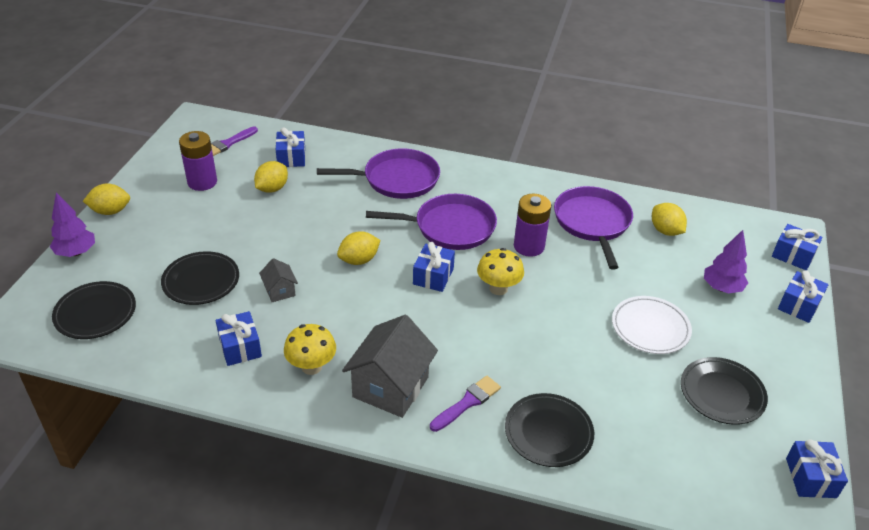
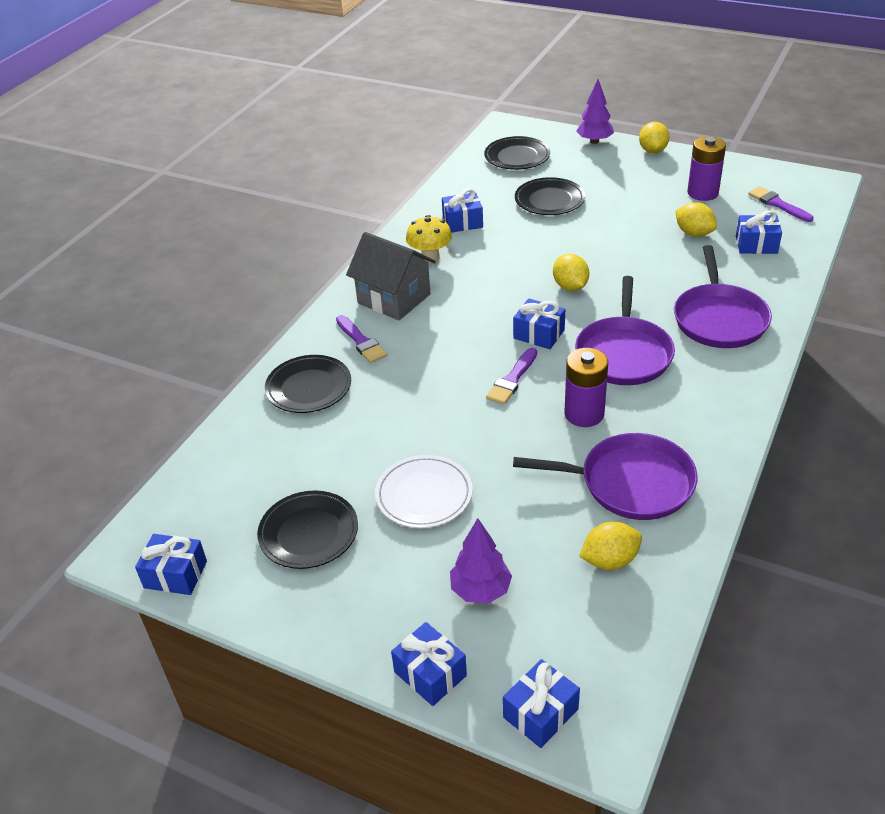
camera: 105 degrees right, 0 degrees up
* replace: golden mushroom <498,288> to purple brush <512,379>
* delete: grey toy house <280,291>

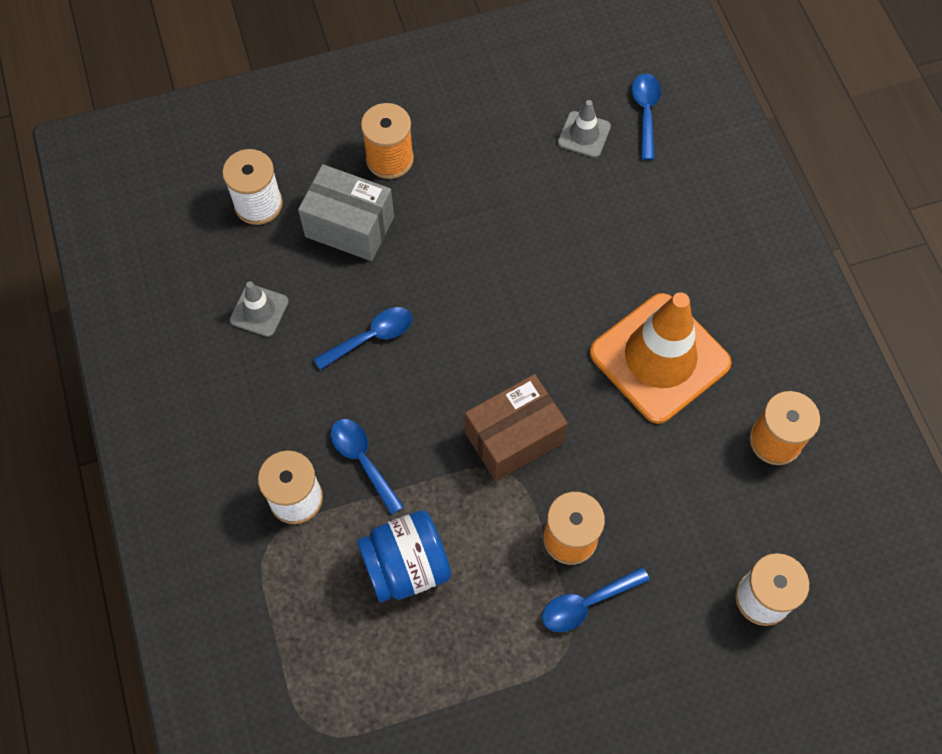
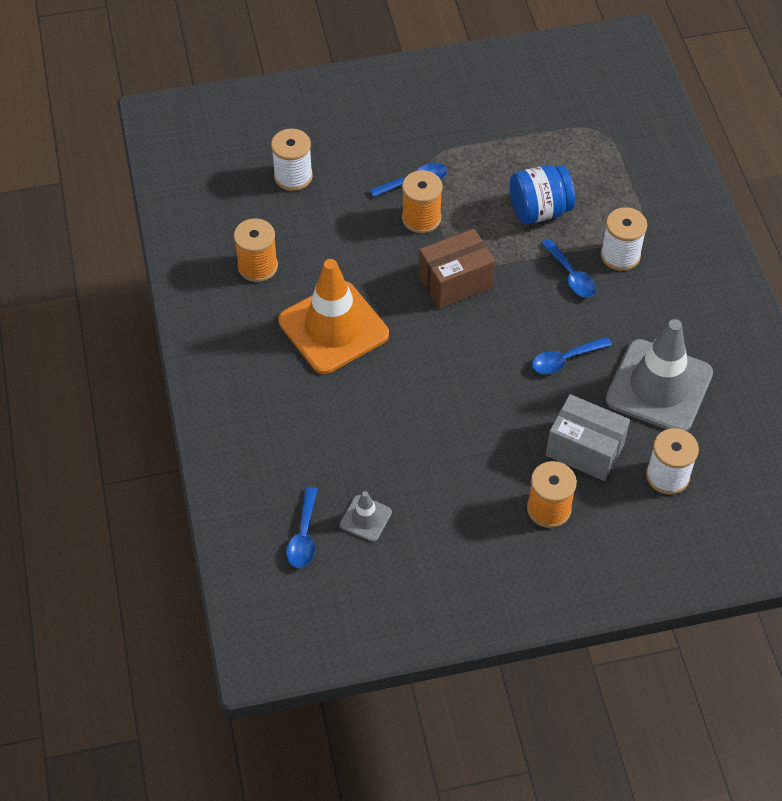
camera: 175 degrees left, 10 degrees down
* resize: grey safety cone <259,310> = <659,386> x2.23

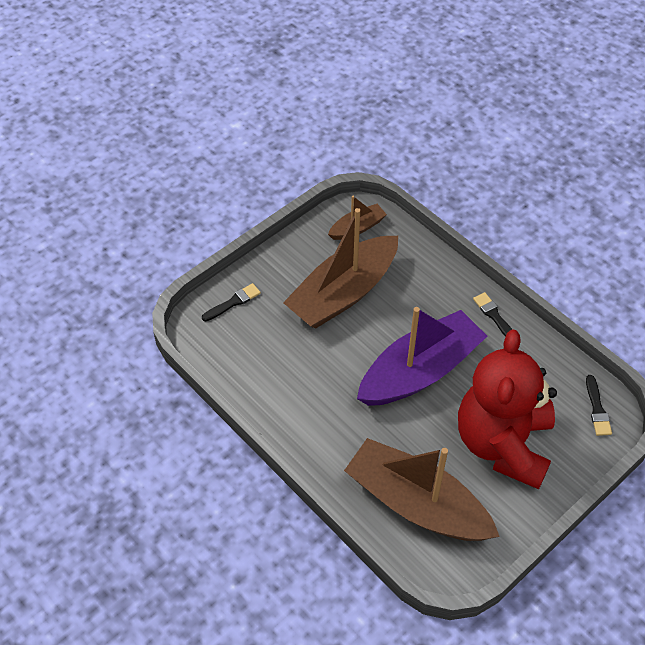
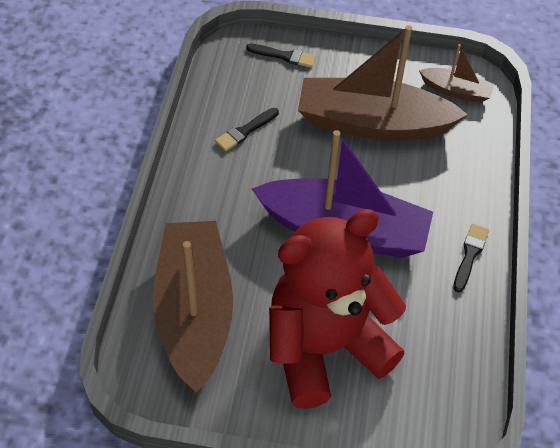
camera: 50 degrees right, 0 degrees up
* move: black brush <597,409> to <245,131>

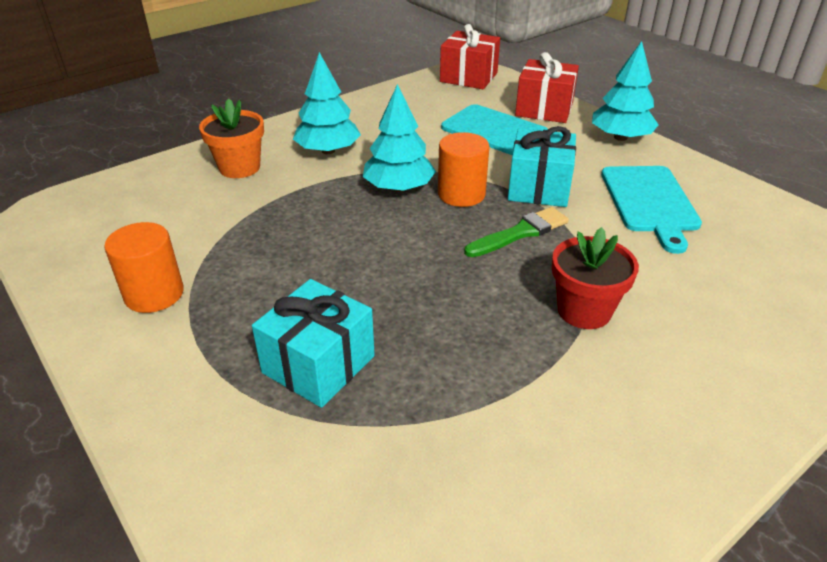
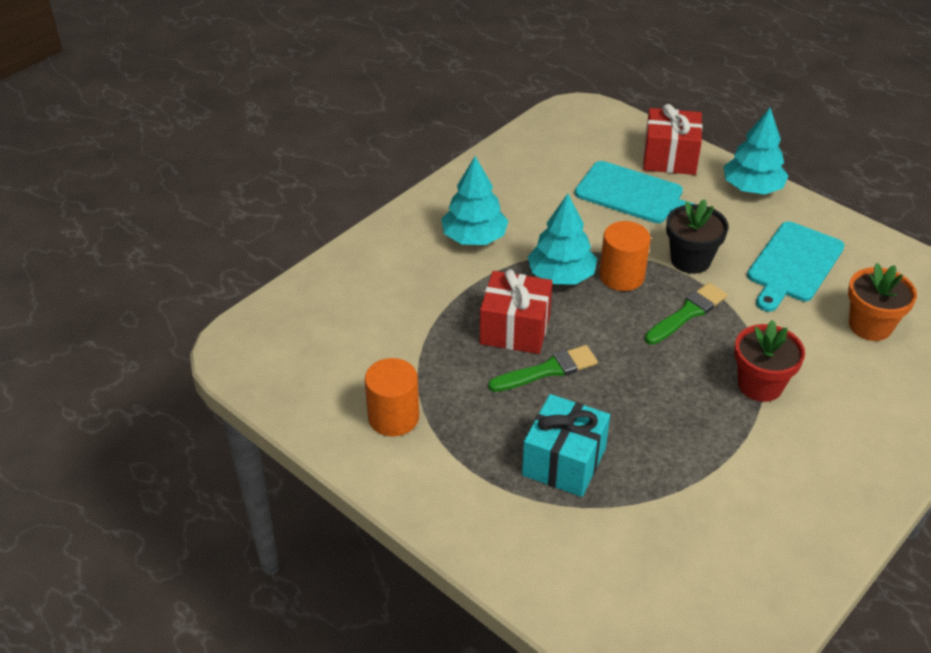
camera: 10 degrees left, 5 degrees up
* move: scarlet gift <468,77> to <515,329>
* move: orange potted plant <239,167> to <870,326>
* replace: turquoise gift <539,188> to black potted plant <690,260>
* rotate: turquoise cutting board <650,202> = <793,265> 45 degrees clockwise
* insert: emerald brush <547,370>

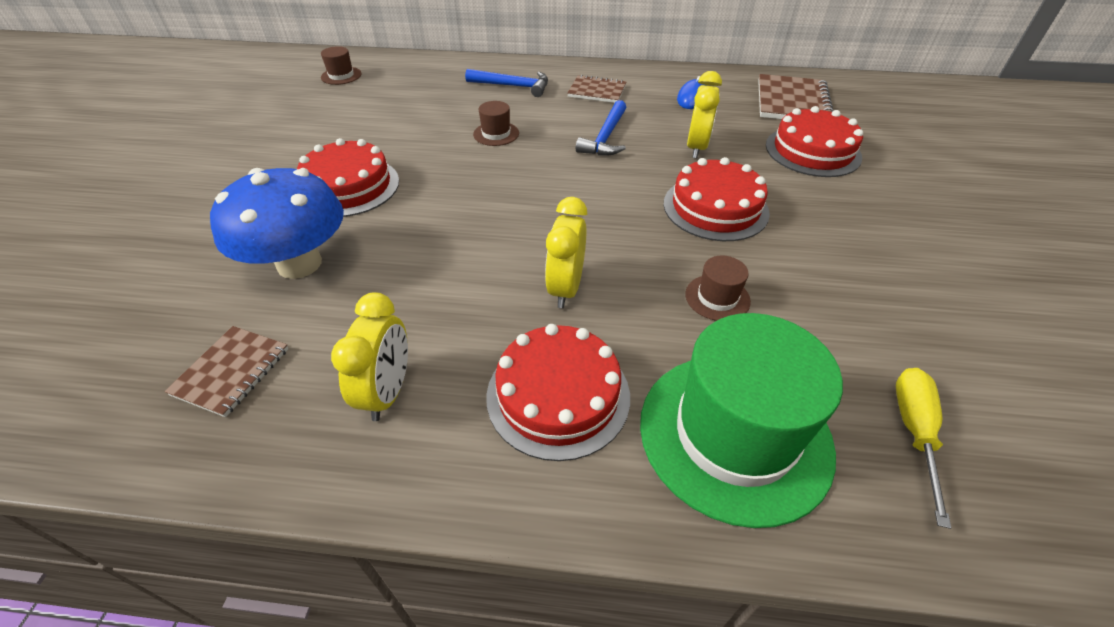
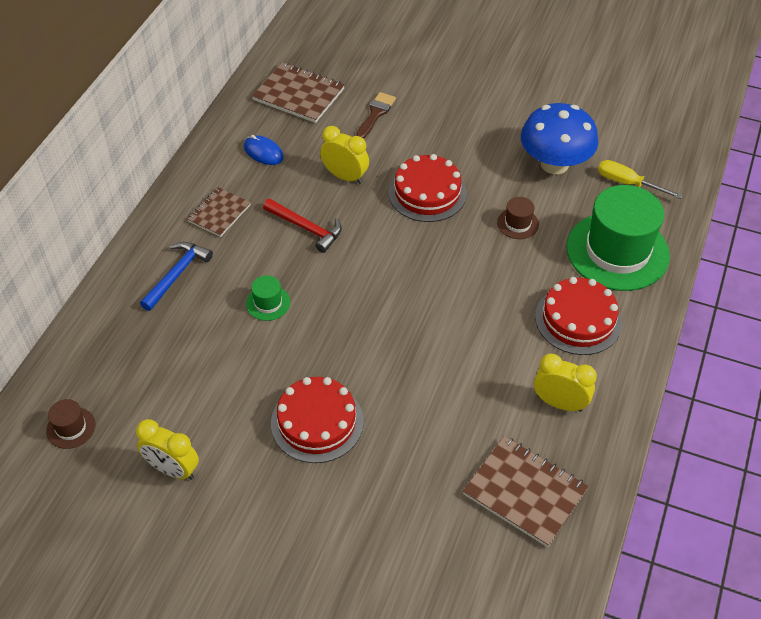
camera: 75 degrees left, 5 degrees up
* recolor: cobalt claw hammer <606,137> to scarlet claw hammer <306,228>
* recolor: brown tall hat <496,134> to emerald tall hat <268,303>
* replace: scarlet layer cake <812,151> to brown brush <375,114>
* move: cobalt mushroom <299,264> to <554,164>
* move: golden clock <565,288> to <173,469>
* resize: brown notebook <231,372> = <525,492> x1.57

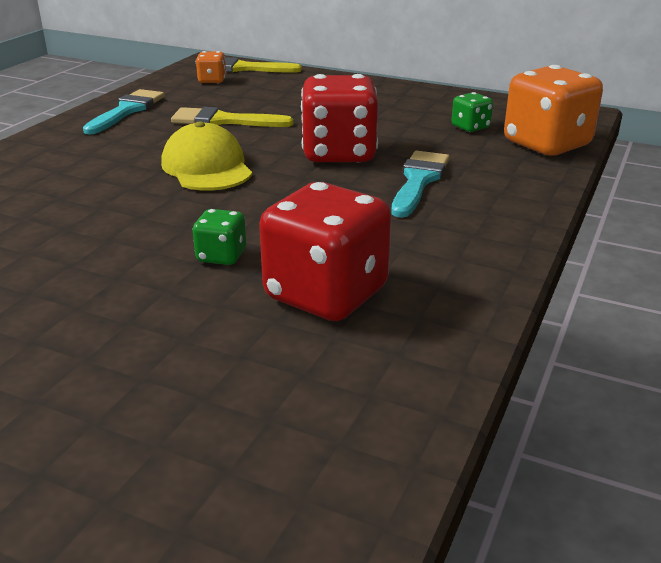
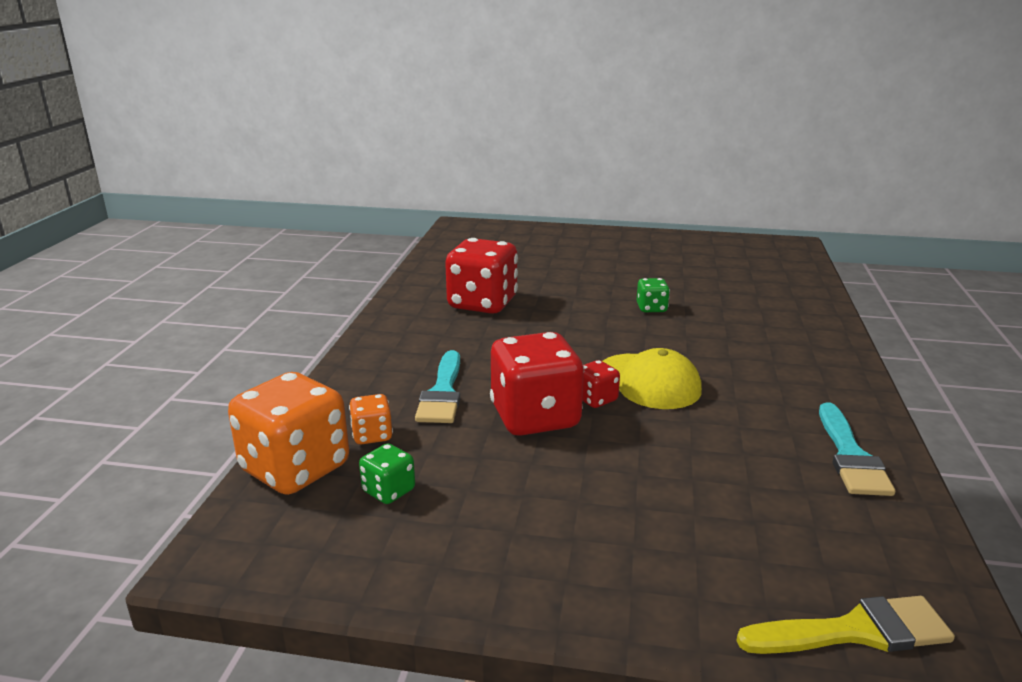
camera: 165 degrees right, 5 degrees down
* move: orange game die <212,80> to <372,435>
* delete: golden brush <224,121>
* move: emerald game die <221,256> to <651,308>
* insert: scarlet game die <595,399>

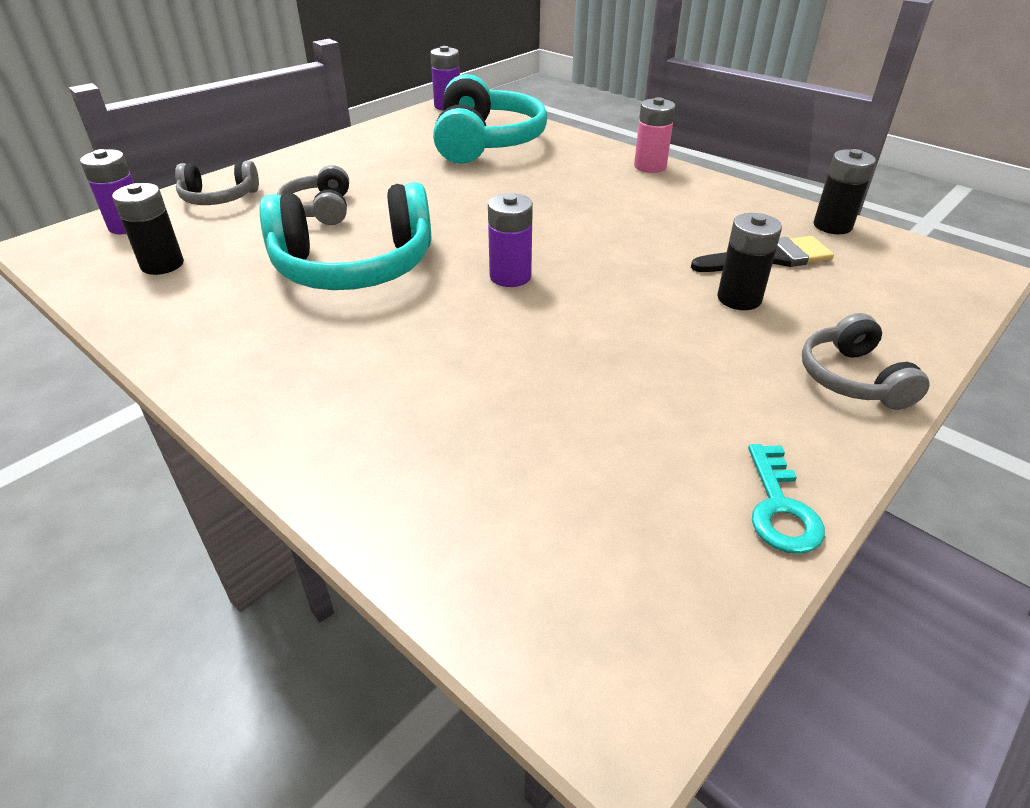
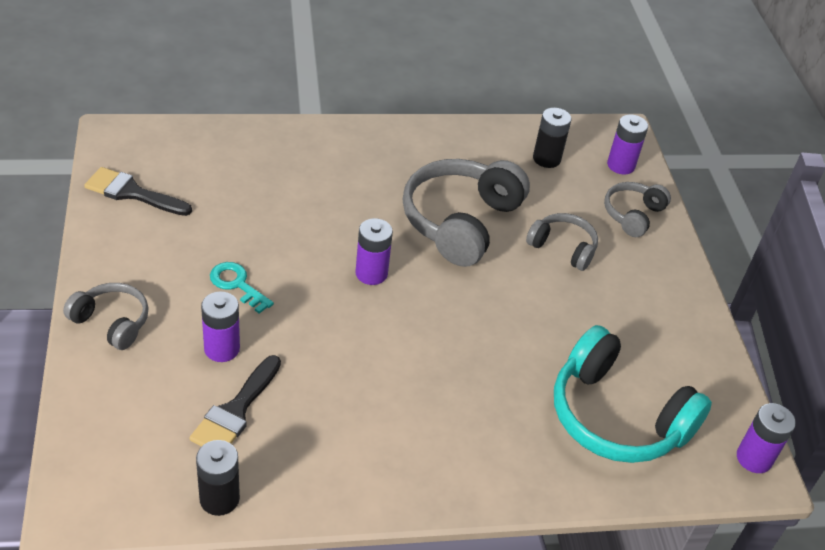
camera: 125 degrees right, 5 degrees up
* delete: rose-pink AA battery <650,166>
* recolor: turquoise headset <354,266> to grey headset <460,222>
* recolor: black AA battery <739,298> to purple AA battery <222,349>
* move: turquoise key <780,508> to <237,284>
* insert: black brush <132,193>

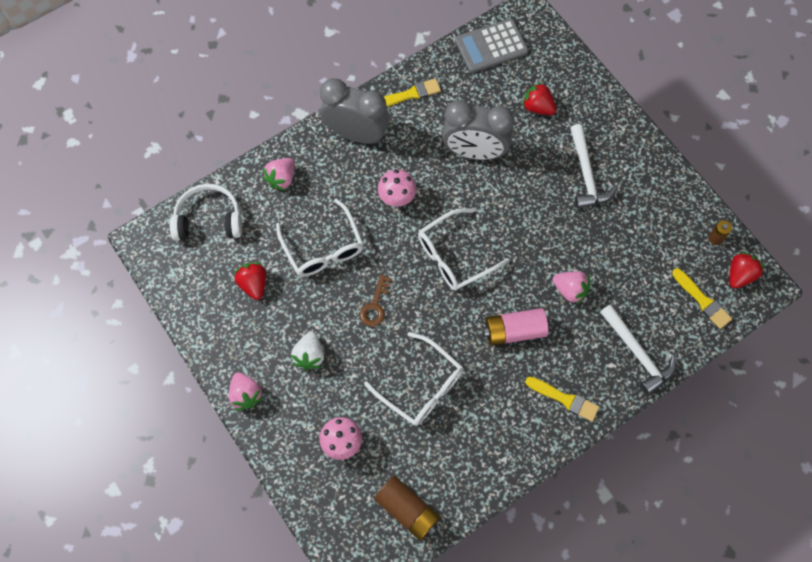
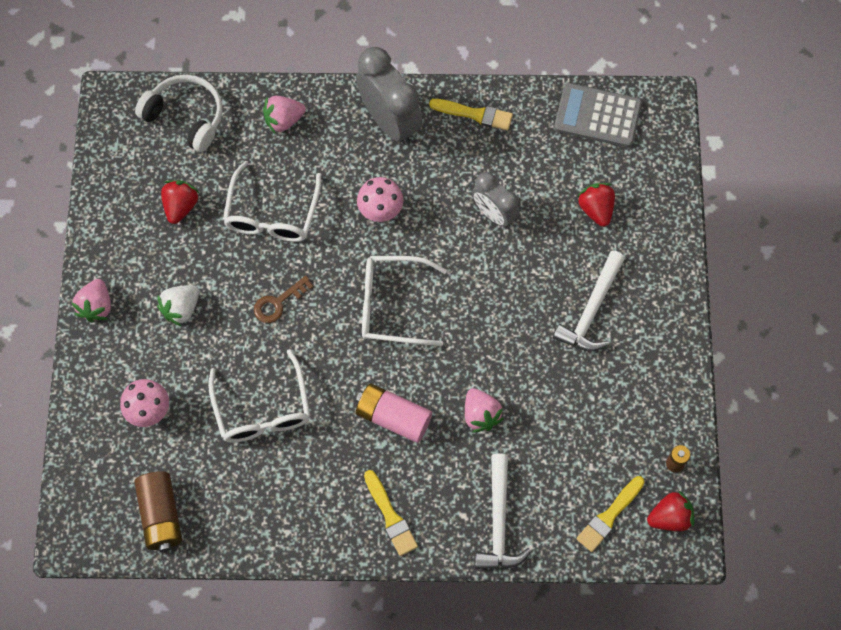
camera: 35 degrees right, 0 degrees up
* resize: grey clock <474,152> = <494,214> x0.62
* rotate: golden brush <702,300> = <609,516> 45 degrees clockwise

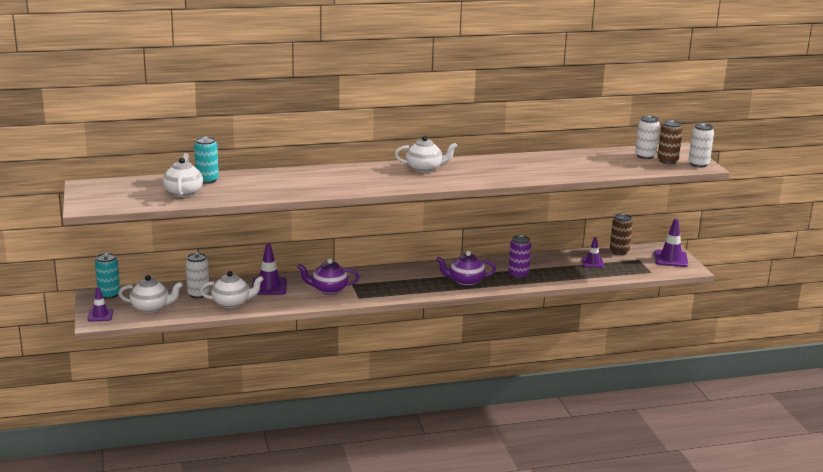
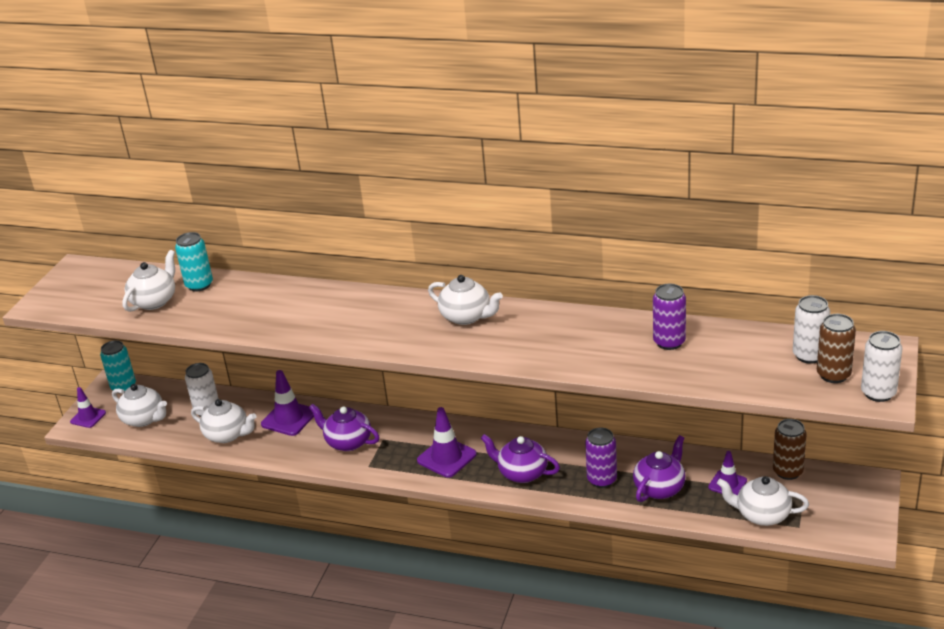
camera: 35 degrees right, 10 degrees up
* move: purple safety cone <670,259> to <446,457>
* insert: purple tin <669,342>
* insert: purple china teapot <660,488>
* insert: pure white china teapot <761,515>

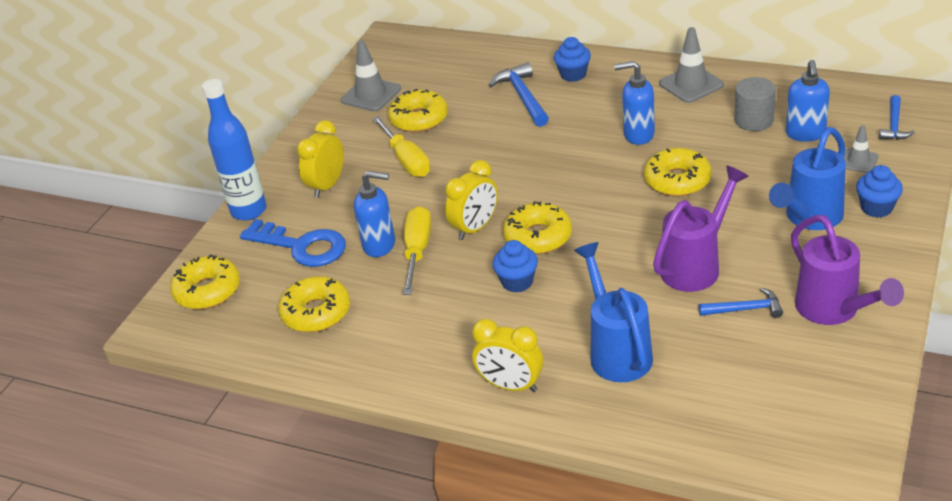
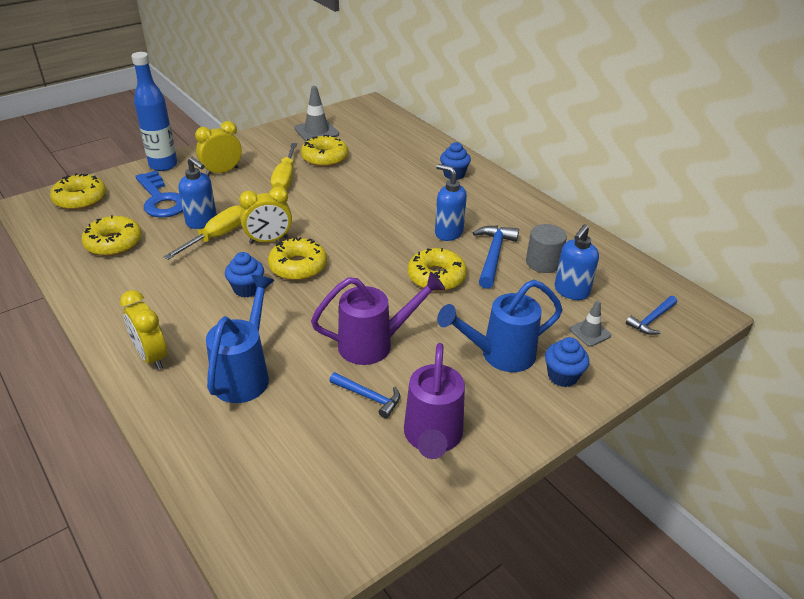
camera: 25 degrees right, 0 degrees up
* delete: grey safety cone <691,84>
* move: cobalt claw hammer <523,97> to <493,256>

